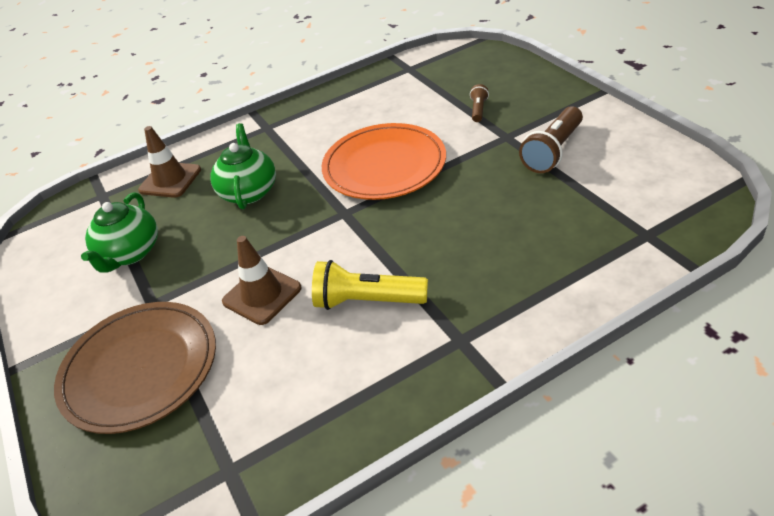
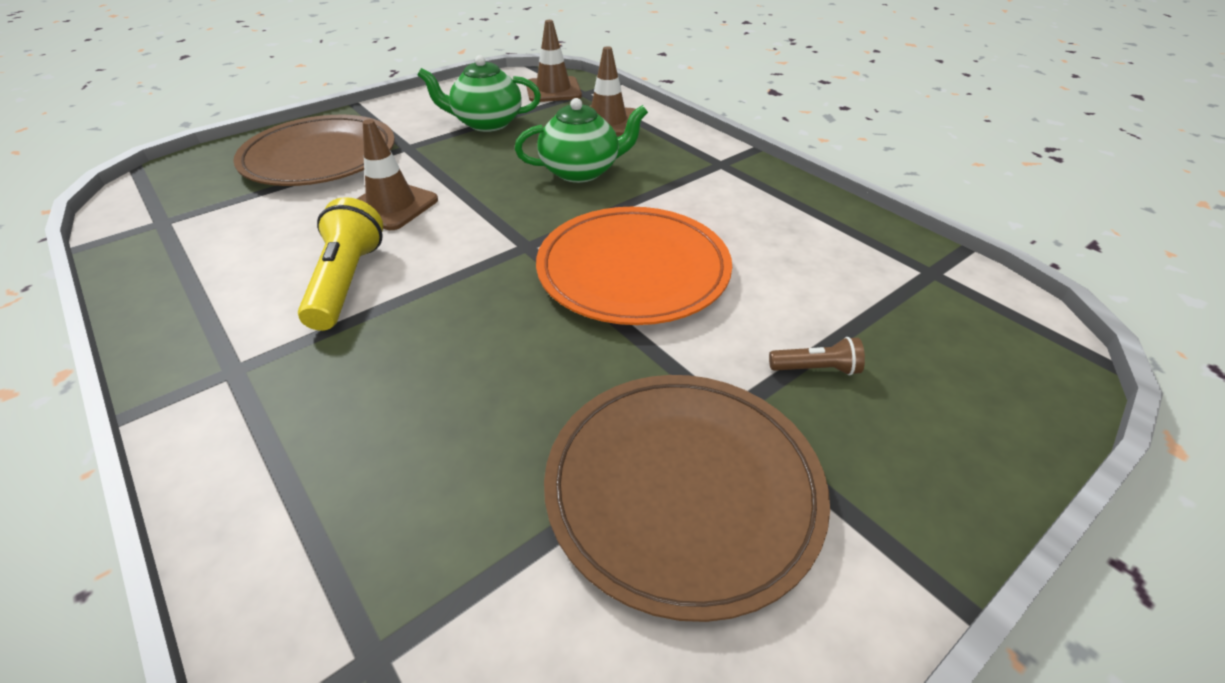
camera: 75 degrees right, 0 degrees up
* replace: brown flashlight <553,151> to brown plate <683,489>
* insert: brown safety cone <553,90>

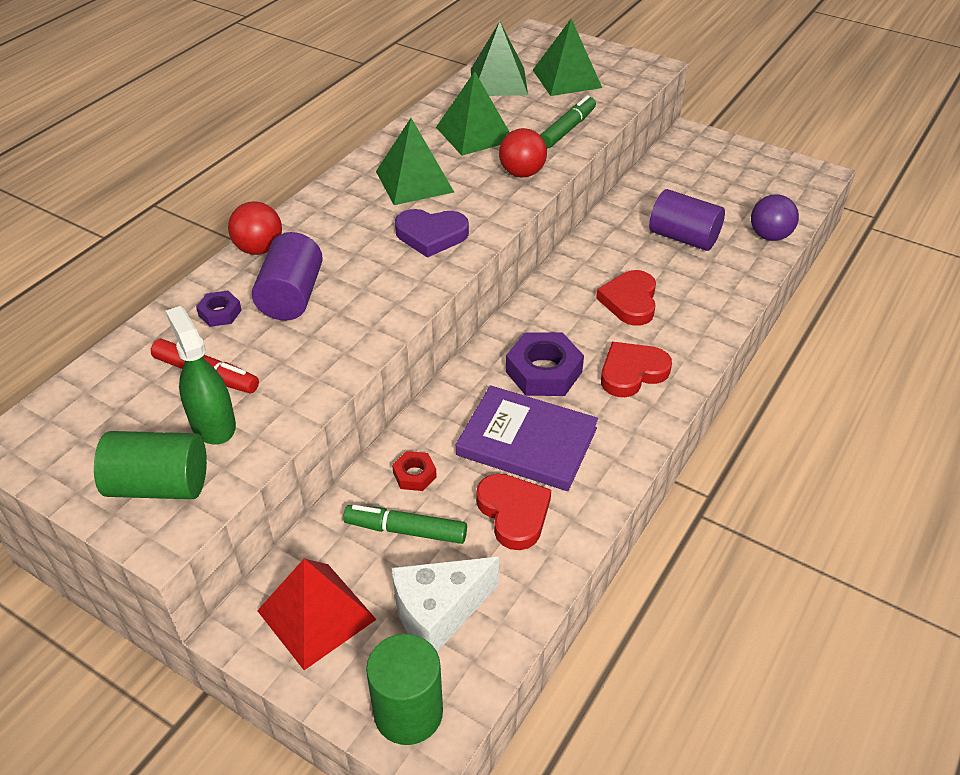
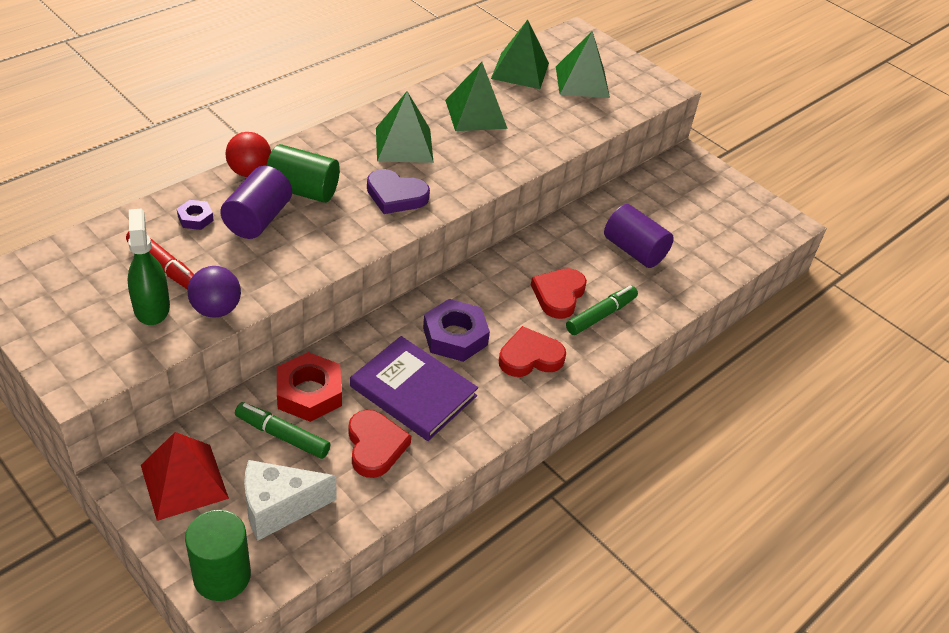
camera: 10 degrees right, 0 degrees up
* move: emerald marker pen <567,129> to <601,315>
* delete: scarlet sphere <522,173>
* move: purple sphere <769,236> to <216,309>
* move: emerald cylinder <159,485> to <303,190>
* resize: scarlet hexagon nut <414,475> = <309,393> x1.92

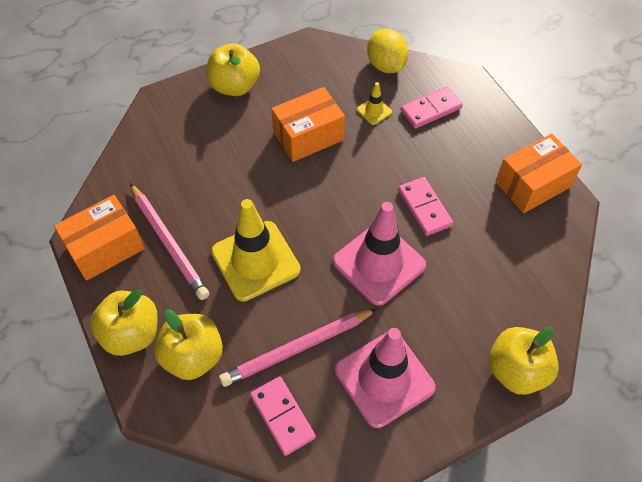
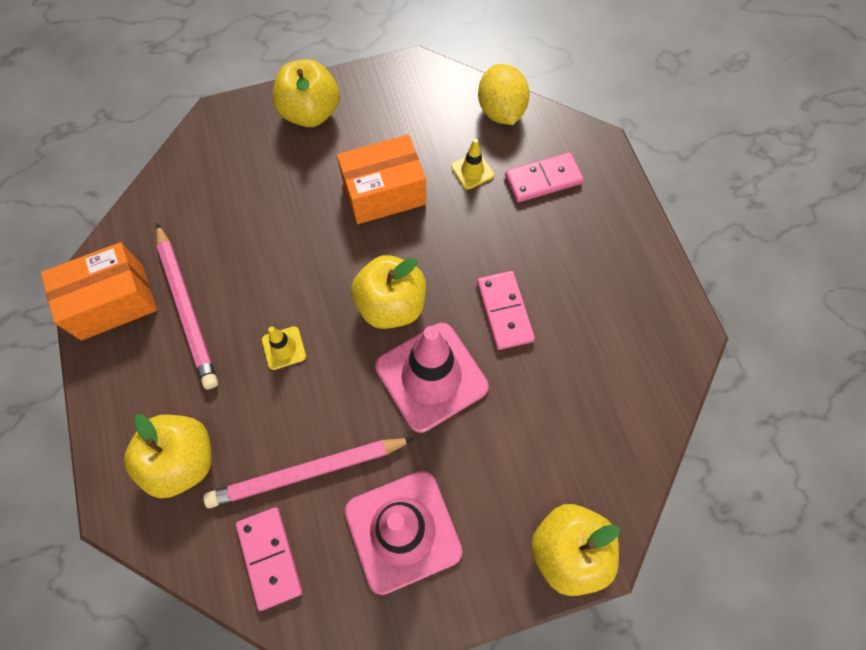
camera: 10 degrees right, 10 degrees up
* delete: orange parcel <532,184>
* resize: golden safety cone <255,261> = <284,348> x0.44
* move: golden apple fruit <131,334> to <391,305>

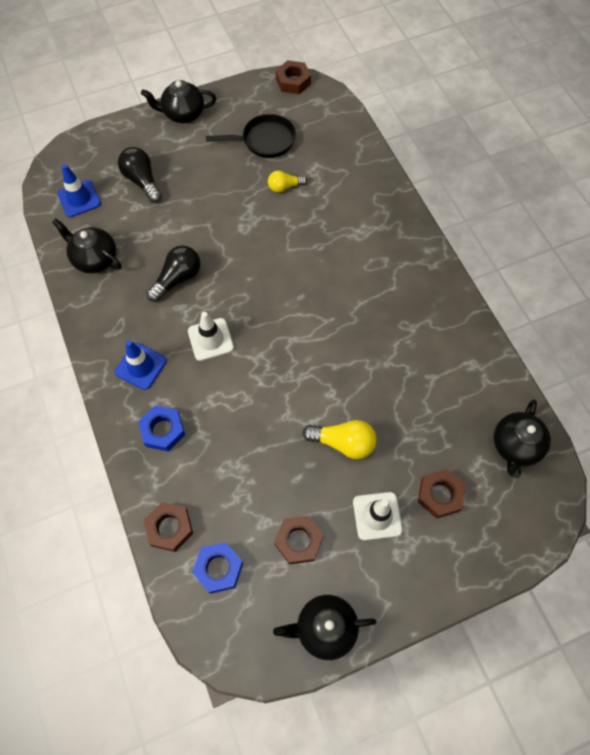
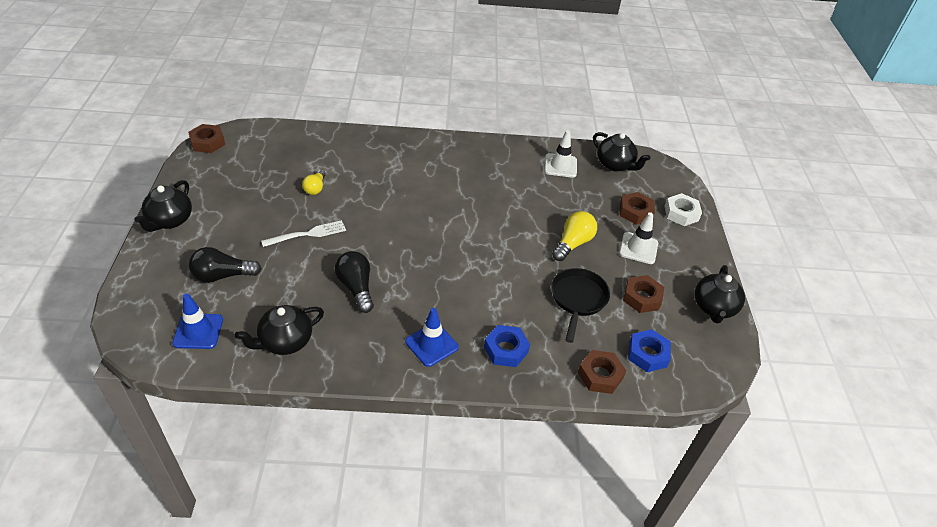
camera: 70 degrees left, 20 degrees down
* move: black skillet <265,140> to <578,299>
* move: pure white safety cone <210,339> to <560,166>
* insert: pure white hexagon nut <681,213>
* insert: pure white dinner fork <307,234>

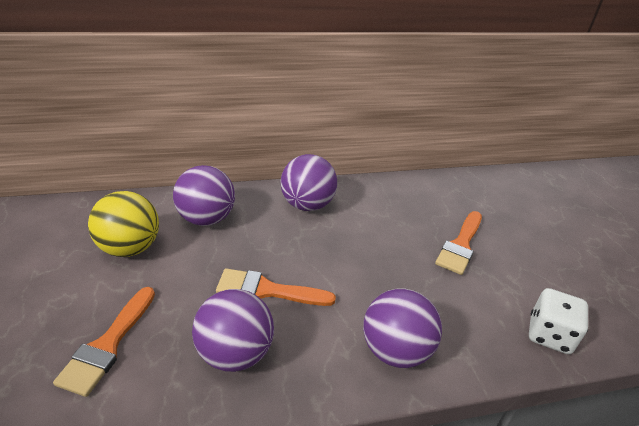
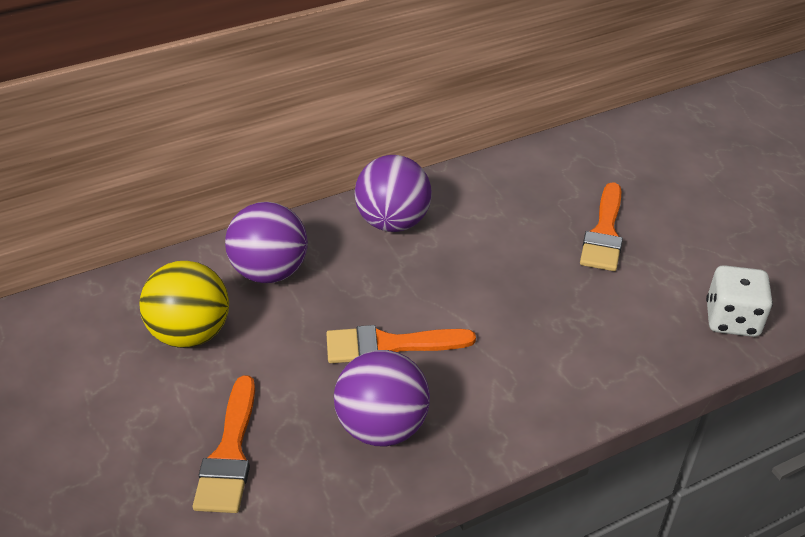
camera: 10 degrees left, 5 degrees up
* delete: purple sphere <395,351>

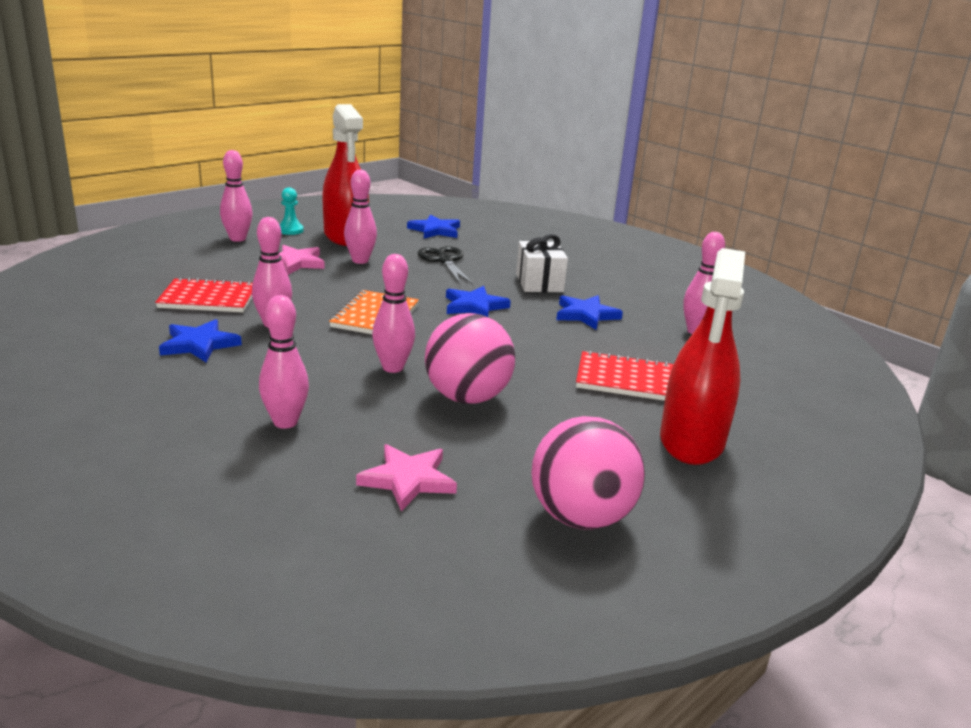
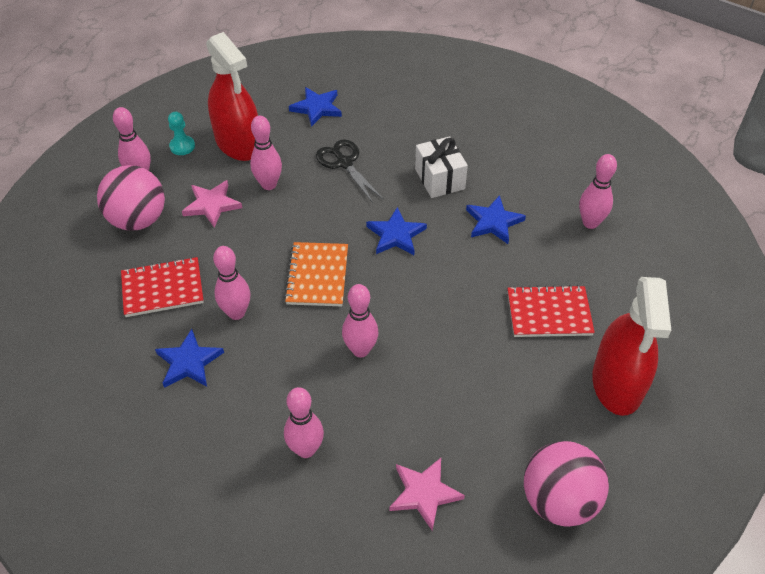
camera: 10 degrees left, 25 degrees up
* move: rose-pink sphere <467,397> to <138,220>

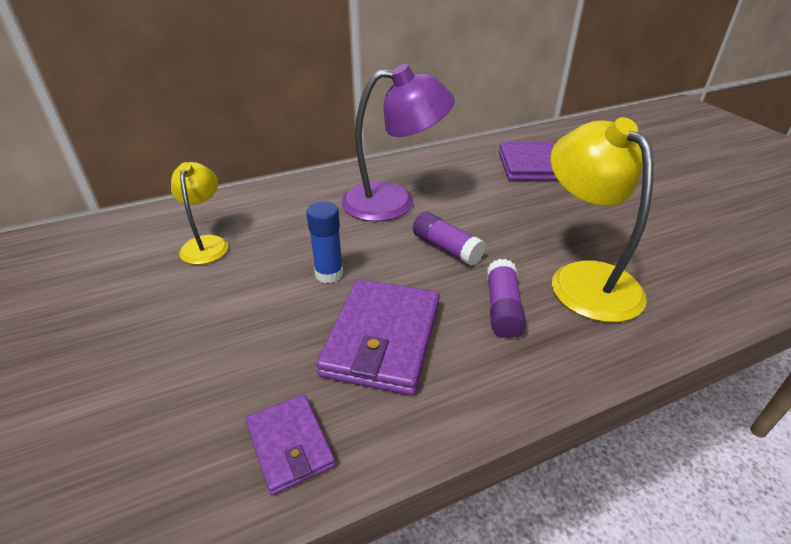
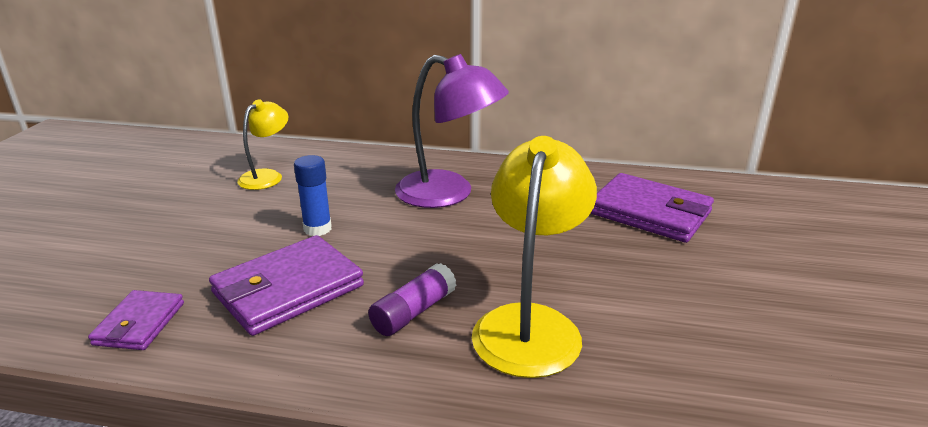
camera: 35 degrees right, 10 degrees down
* delete: purple glue stick <446,248>

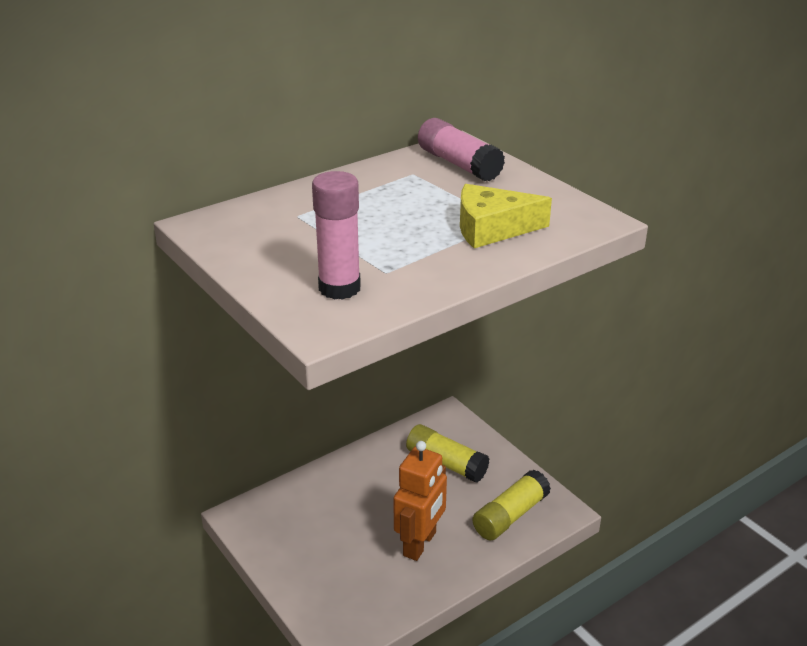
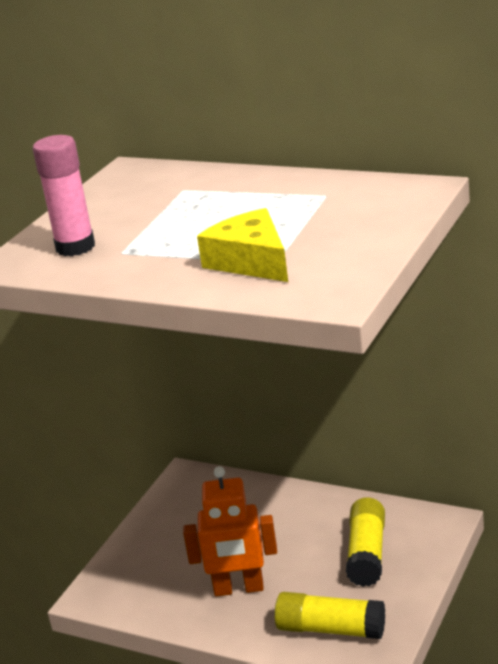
camera: 65 degrees right, 5 degrees down
* delete: rose-pink glue stick <459,164>

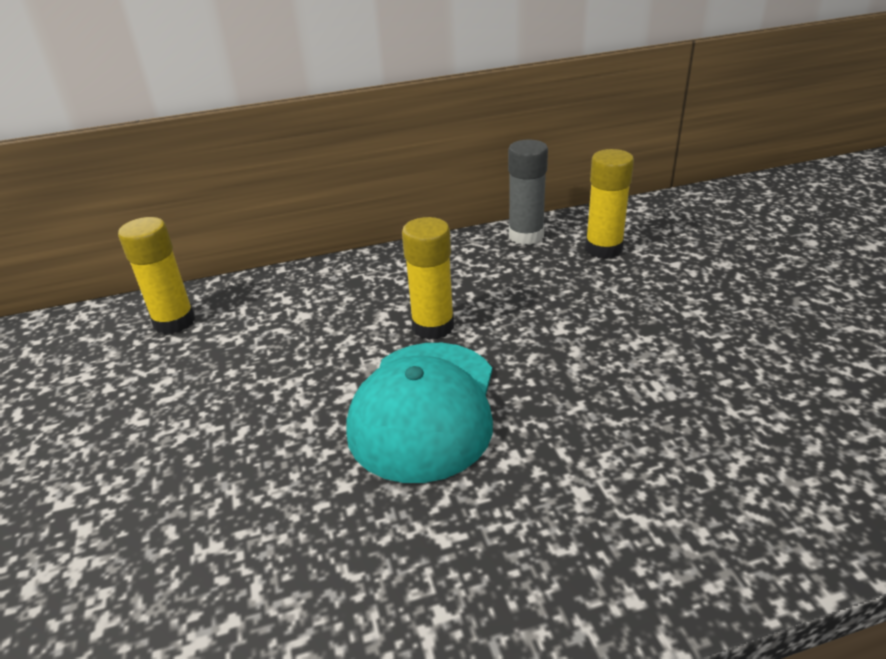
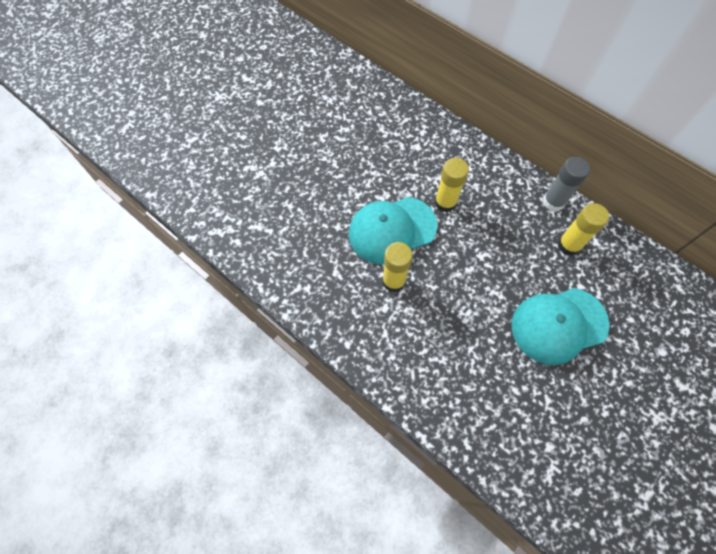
camera: 55 degrees right, 30 degrees up
* move: golden glue stick <174,322> to <394,281>
* insert: turquoise cap <558,325>

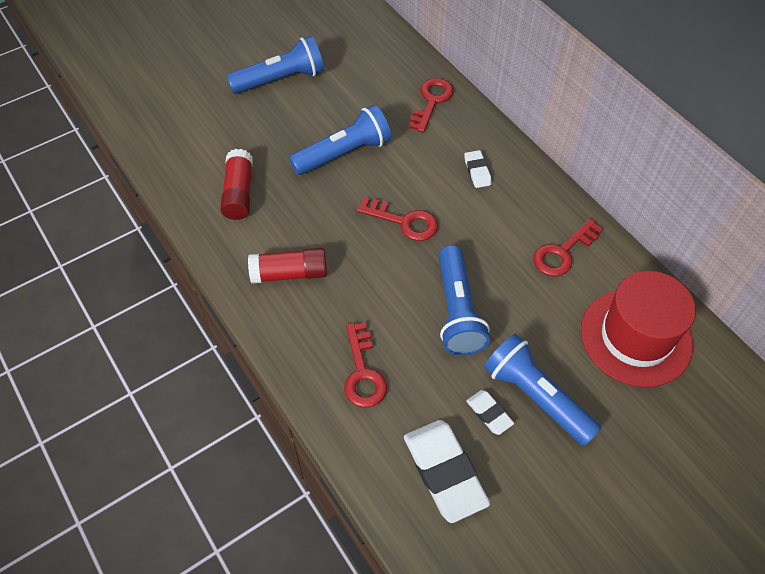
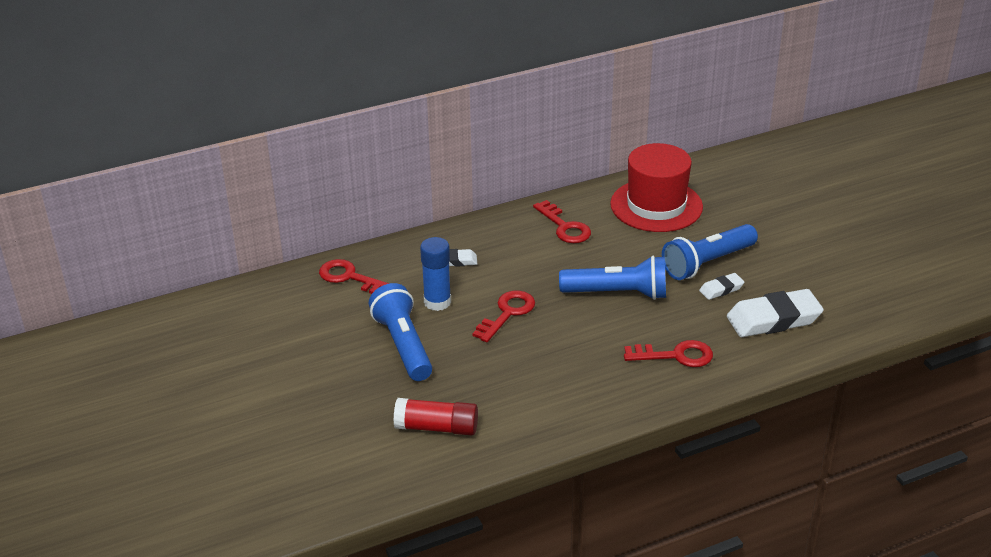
camera: 80 degrees left, 20 degrees down
* delete: cobalt flashlight <280,79>
* delete: scarlet glue stick <289,273>
* insert: cobalt glue stick <437,302>

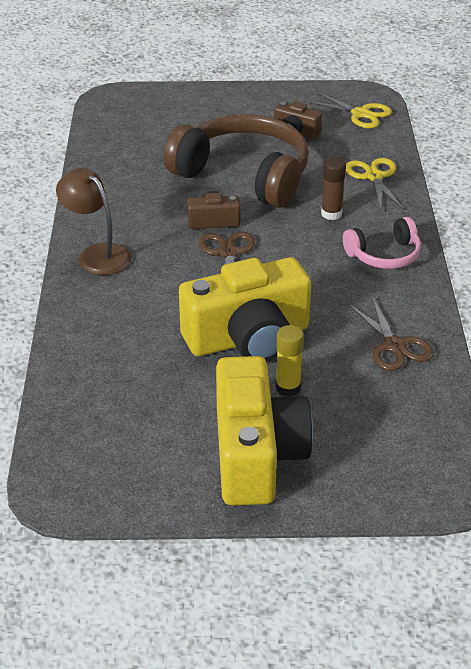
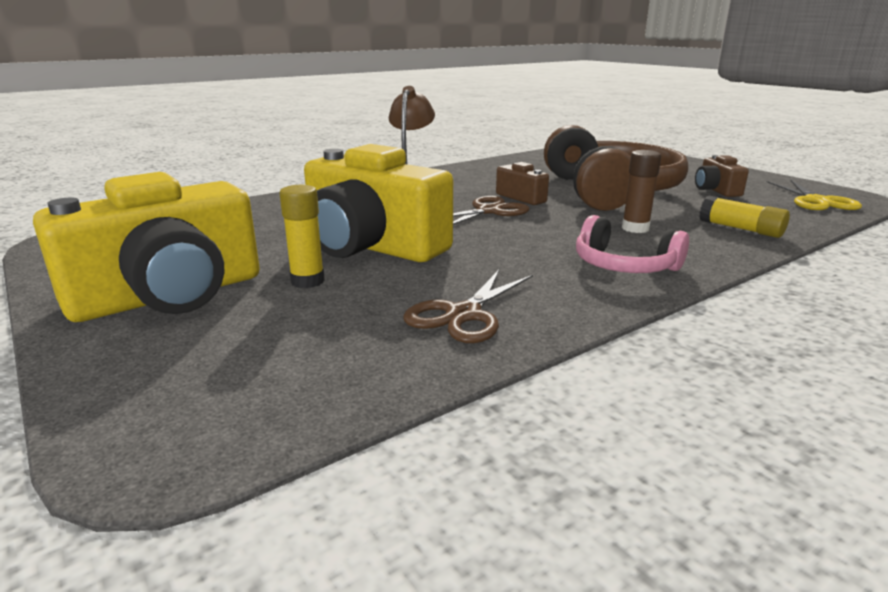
camera: 55 degrees right, 15 degrees down
* replace: golden scissors <374,177> to golden glue stick <740,229>

